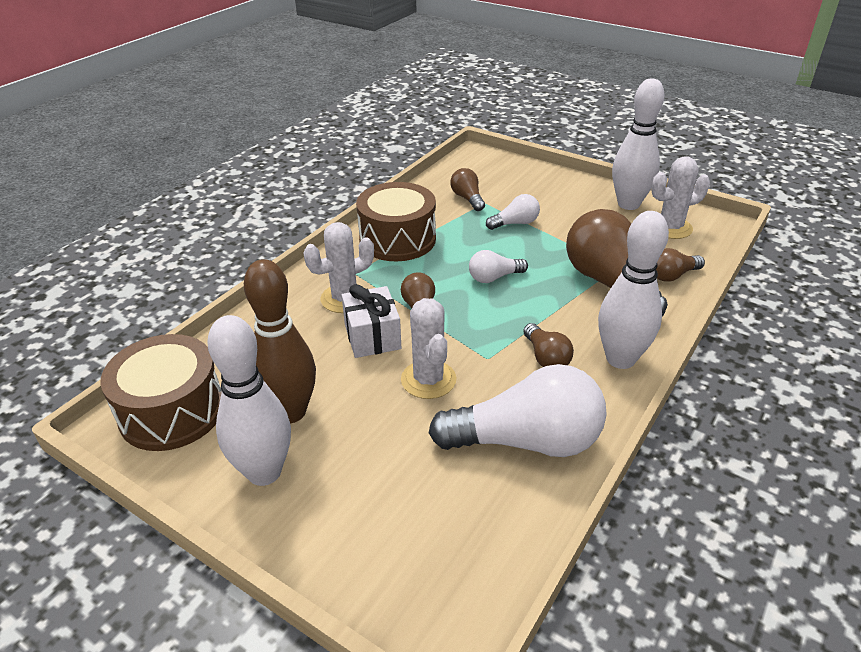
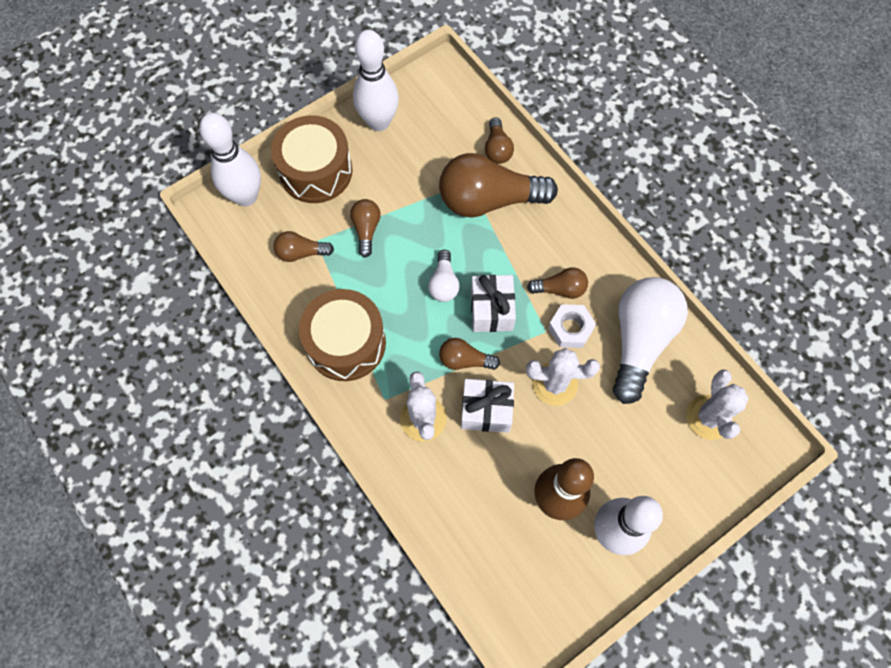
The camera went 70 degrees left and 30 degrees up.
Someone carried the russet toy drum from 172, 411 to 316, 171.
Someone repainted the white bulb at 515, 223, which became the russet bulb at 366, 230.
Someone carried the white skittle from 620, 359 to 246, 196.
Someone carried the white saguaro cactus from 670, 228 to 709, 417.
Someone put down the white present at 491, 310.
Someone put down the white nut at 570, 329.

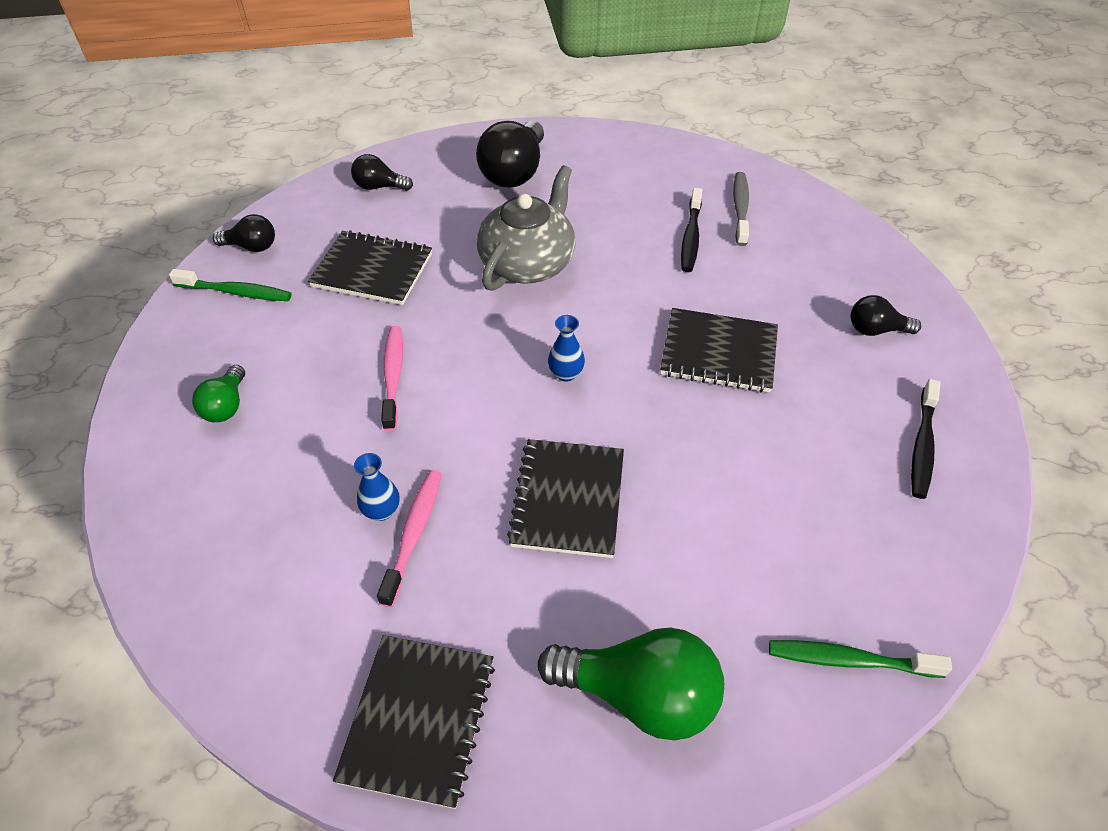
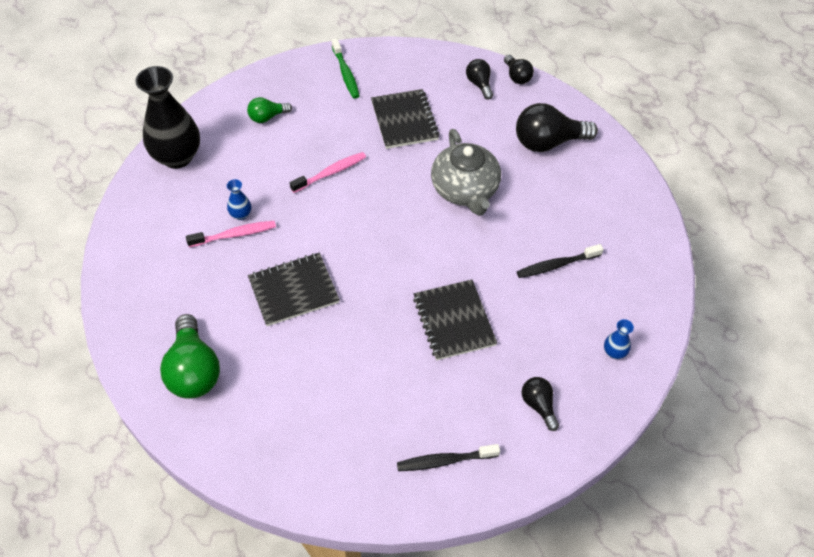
The camera went 60 degrees right and 5 degrees up.
Someone carried the ebony bulb from 251, 247 to 517, 76.
Someone took away the ebony notepad at 418, 720.
Someone rotated the ash-grey tea pot at 528, 263 by 75 degrees clockwise.
Someone carried the blue vase from 566, 373 to 614, 352.
Someone took away the ash-grey dental brush at 740, 208.
Someone took away the emerald dental brush at 849, 660.
Someone put down the ebony vase at 177, 157.

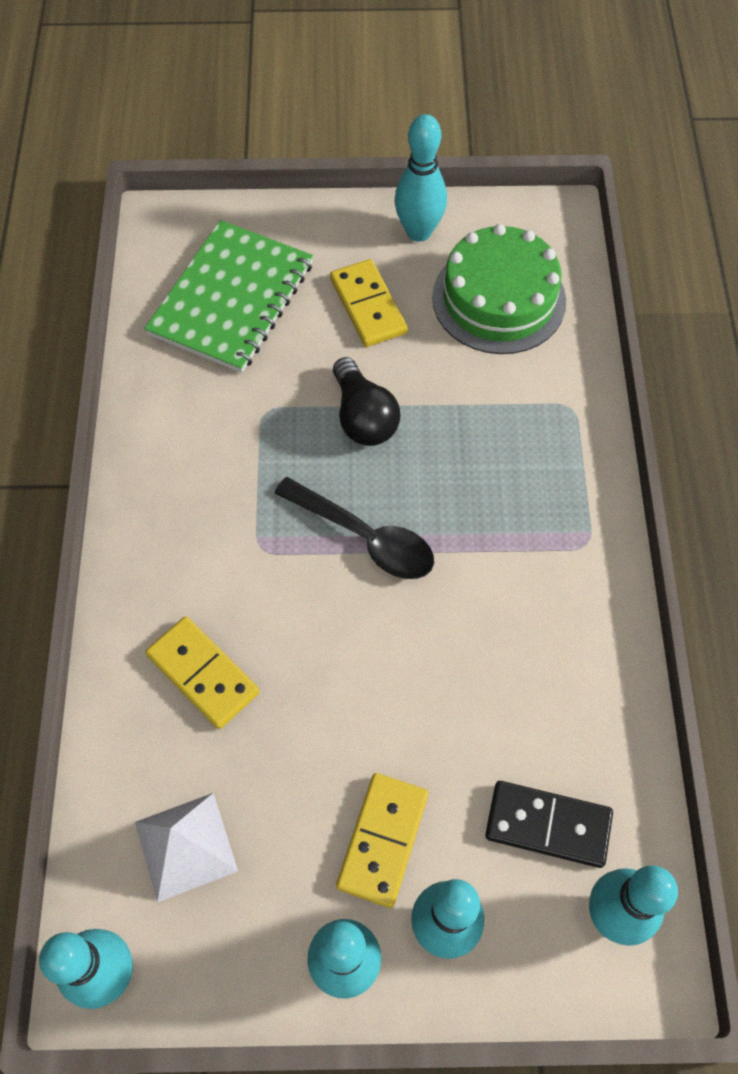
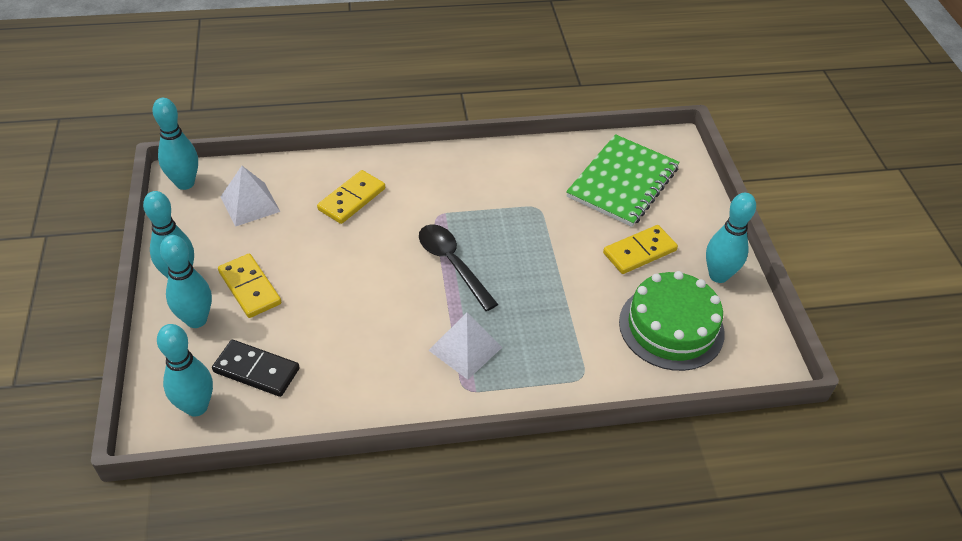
The camera went 80 degrees right and 15 degrees down.
Someone rotated the emerald notepad at 231, 299 by 75 degrees counterclockwise.
Someone rotated the ebony tablespoon at 364, 537 by 120 degrees clockwise.
Someone took away the ebony bulb at 363, 417.
Someone rotated the bright yellow domino at 382, 840 by 45 degrees clockwise.
Someone rotated the ebony domino at 548, 824 by 75 degrees counterclockwise.
Someone put down the white pyramid at 465, 348.

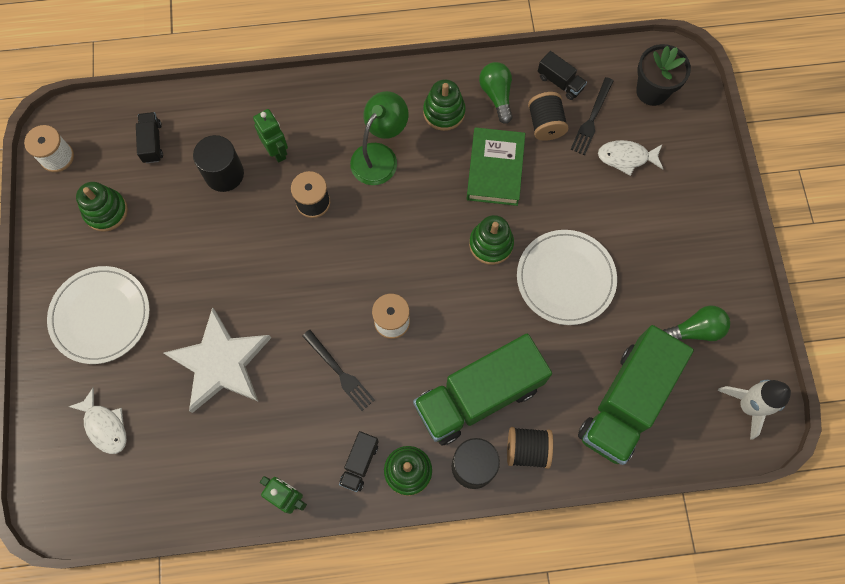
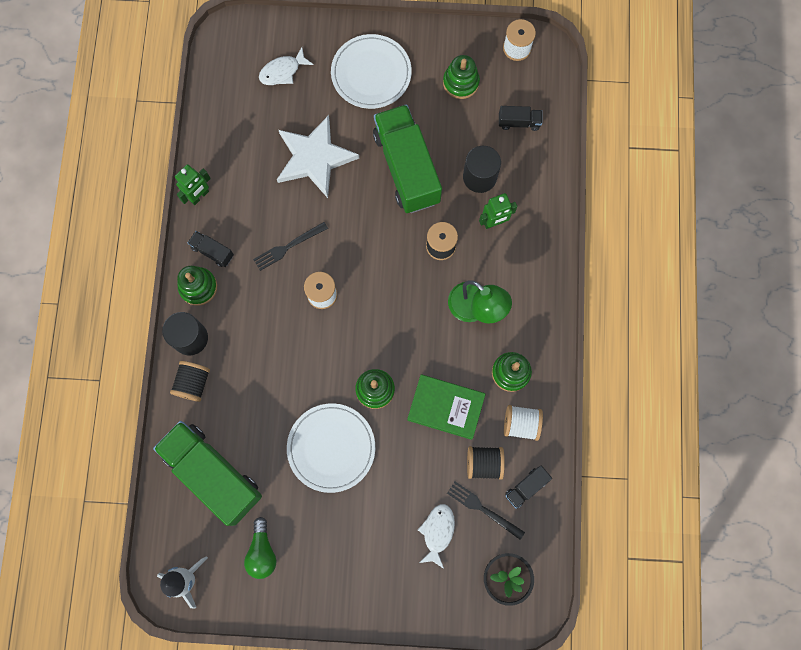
The camera went 100 degrees right and 5 degrees up.
Someone carried the emerald truck from 478, 396 to 406, 168.
Someone swapped the emerald bulb at 496, 96 for the white spool at 520, 424.

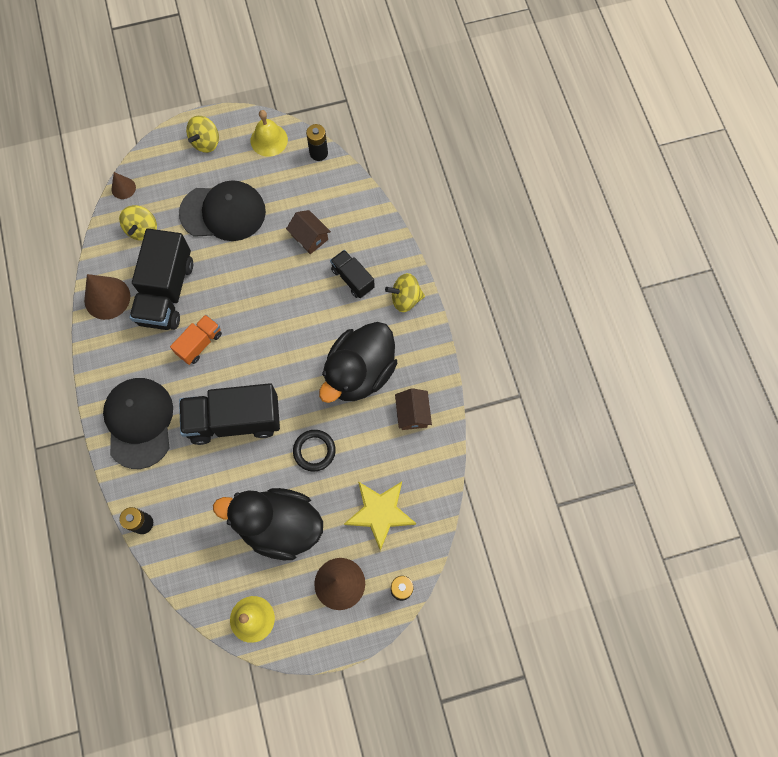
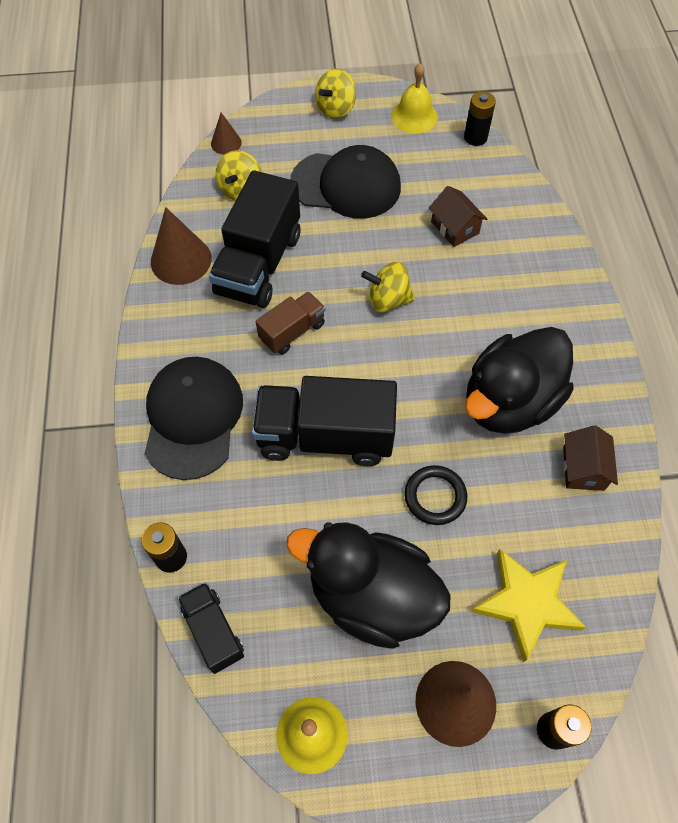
The camera went 10 degrees right and 10 degrees down.
Someone repainted the bright orange truck at 200, 344, which became the russet truck at 292, 331.
Someone carried the ebony truck from 352, 279 to 213, 631.
Someone carried the bright yellow whirligig from 405, 299 to 388, 300.

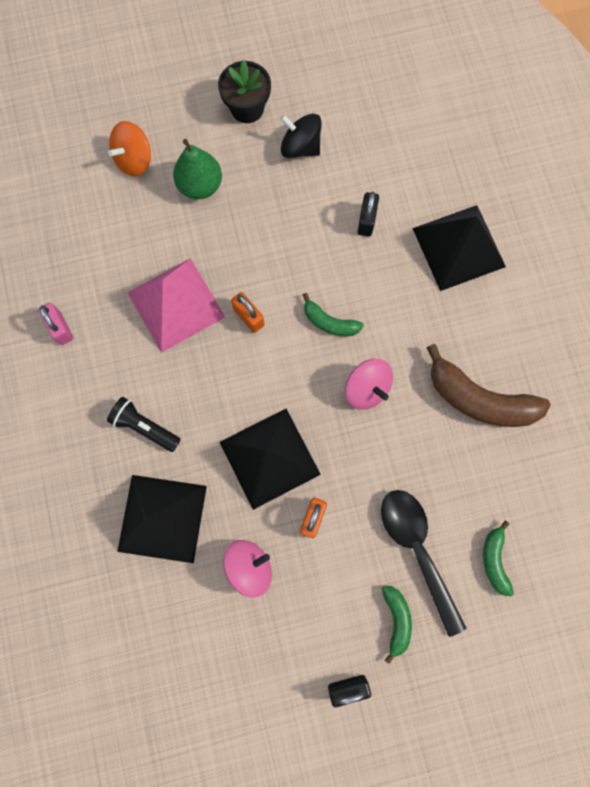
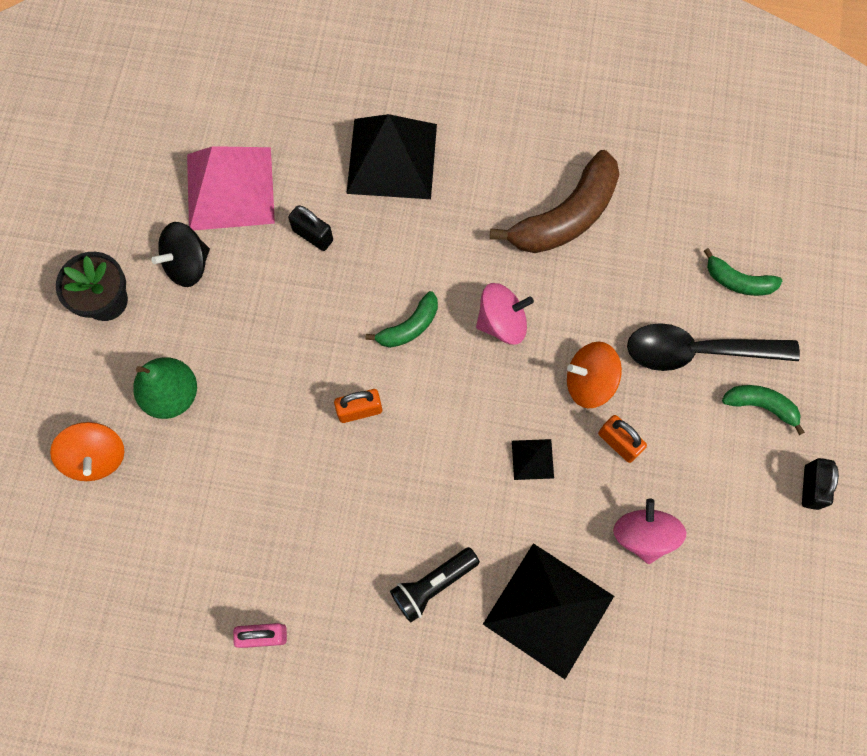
The camera went 65 degrees left and 5 degrees down.
Someone carried the pink pyramid from 176, 305 to 230, 188.
Someone scaled the ebony pyramid at 270, 458 by 0.44.
Someone put down the bright orange whirligig at 589, 382.

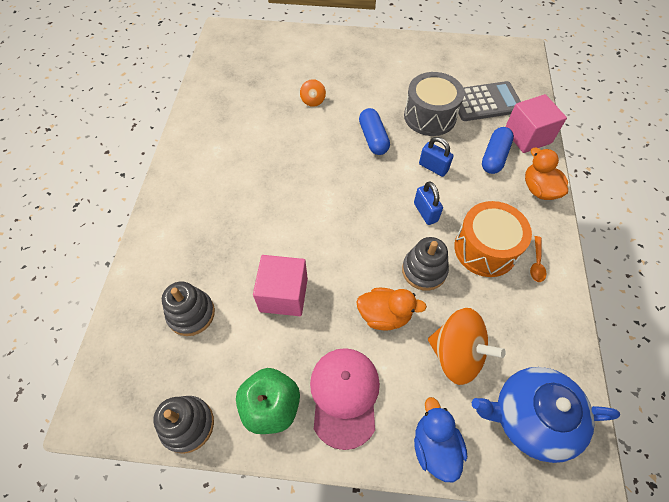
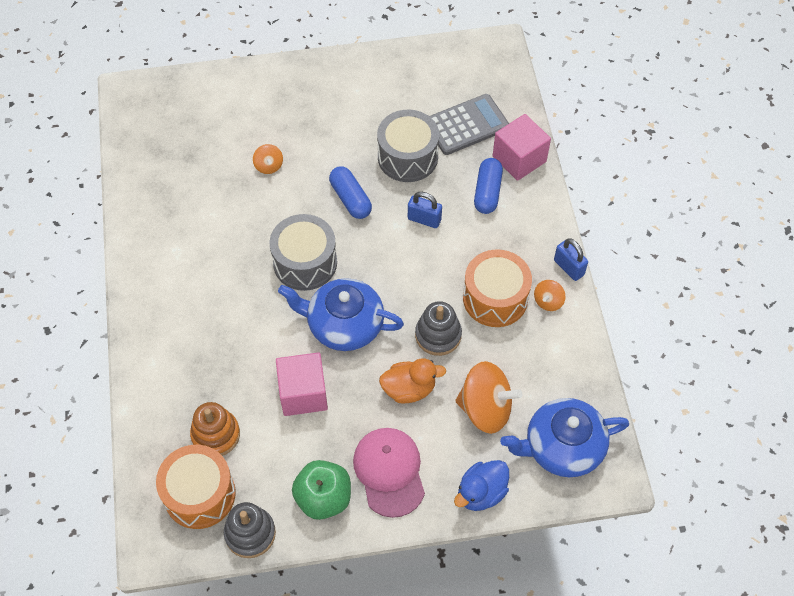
The camera went 15 degrees left and 0 degrees up.
Someone repainted the ash-grey stacking rings at 191, 314, which became the bright orange stacking rings at 216, 435.
Someone carried the blue padlock from 425, 212 to 569, 267.
Someone rotated the blue toy duck at 435, 446 by 105 degrees counterclockwise.
Someone took away the bright orange toy duck at 539, 189.
Someone swapped the bright orange tablespoon at 536, 263 for the bright orange whirligig at 548, 301.
Someone put down the bright orange toy drum at 199, 494.
Someone put down the ash-grey toy drum at 305, 262.
Someone put down the blue tea pot at 344, 325.

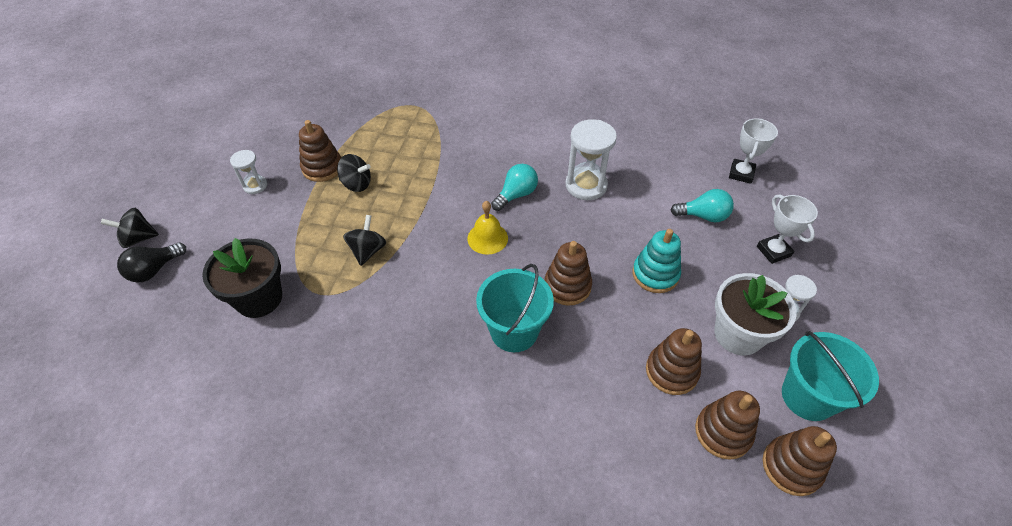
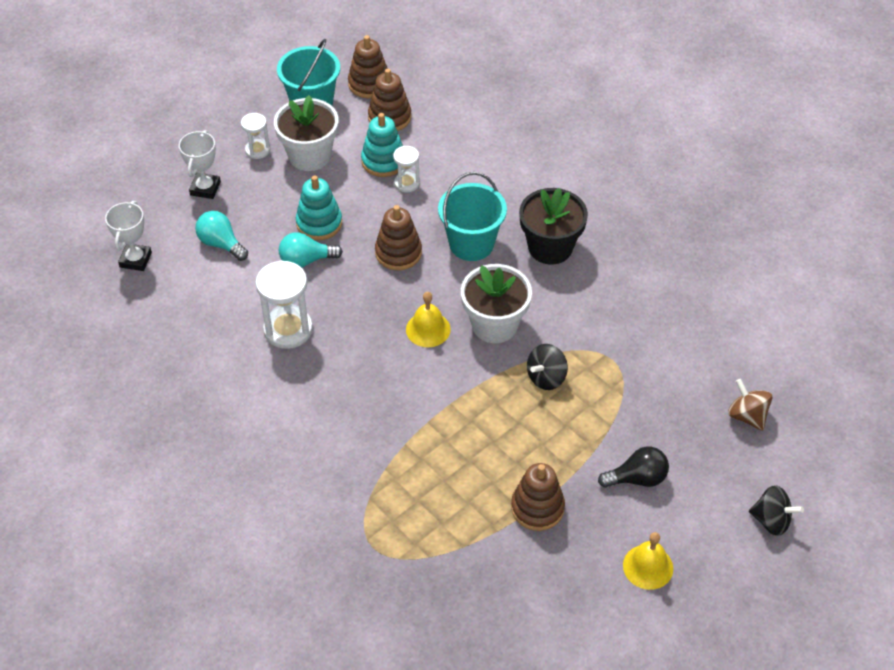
The camera went 145 degrees left and 0 degrees up.
Someone carried the ebony bulb from 154, 270 to 637, 478.
Someone carried the ebony flower pot from 259, 298 to 550, 247.
Someone carried the white sand timer from 255, 186 to 407, 183.
Someone took away the ebony whirligig at 356, 184.
Someone carried the turquoise bulb from 516, 195 to 306, 260.
Someone repainted the russet stacking rings at 671, 371, which became the turquoise stacking rings at 383, 161.
Someone rotated the white trophy at 741, 173 by 45 degrees counterclockwise.
Someone put down the white flower pot at 494, 325.
Someone put down the bright yellow hand bell at 648, 567.
Someone put down the russet whirligig at 747, 416.

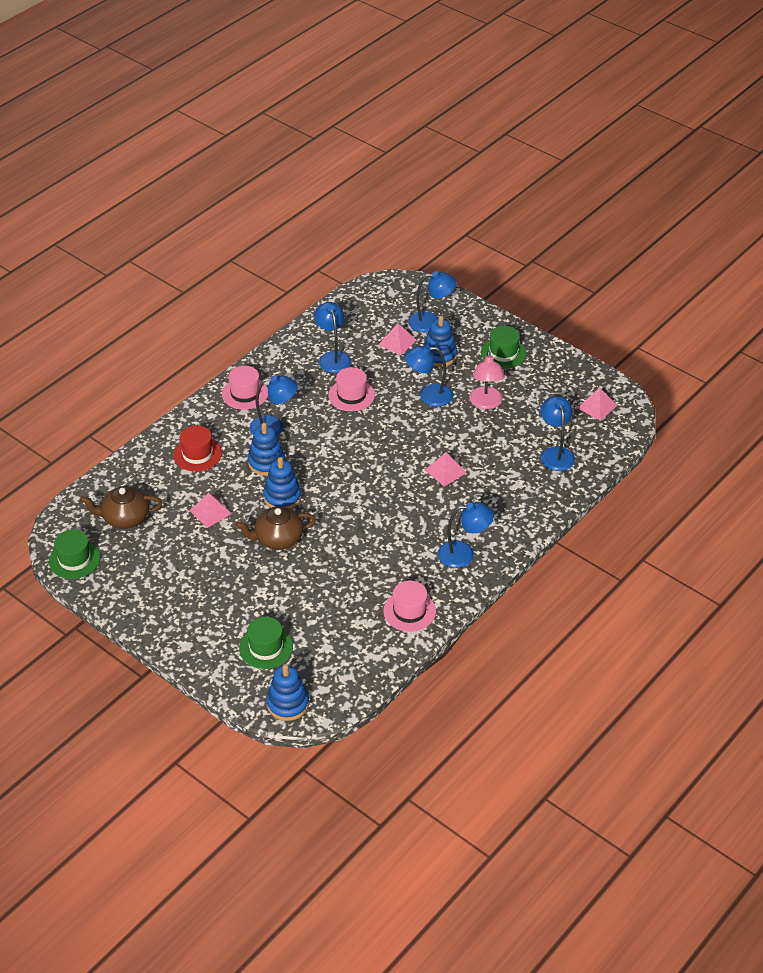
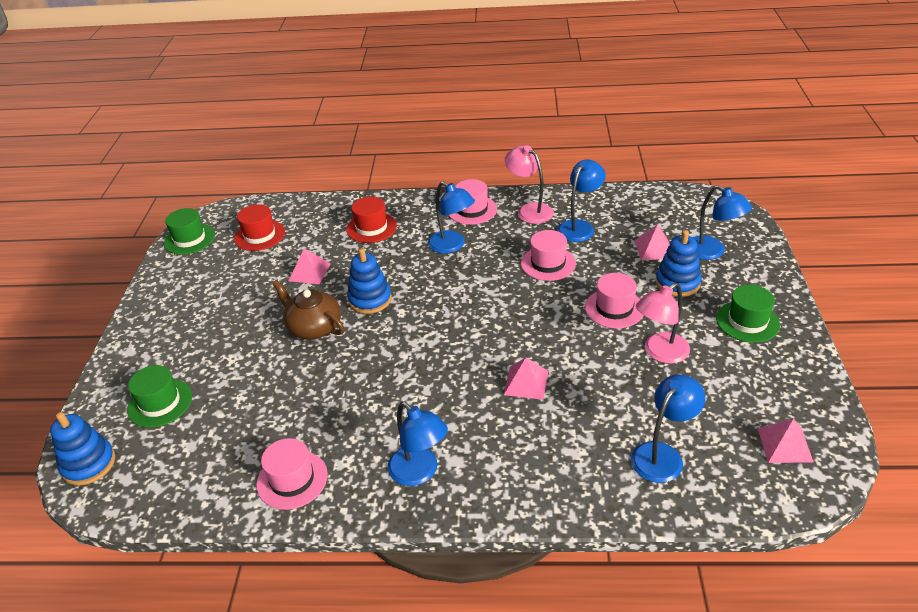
The camera went 55 degrees right and 5 degrees down.
Someone swapped the russet tea pot at 125, 518 for the red hat at 259, 235.
Someone took away the blue stacking rings at 266, 462.
Someone swapped the blue reading lamp at 428, 395 for the pink hat at 614, 308.
Someone put down the pink reading lamp at 529, 210.

